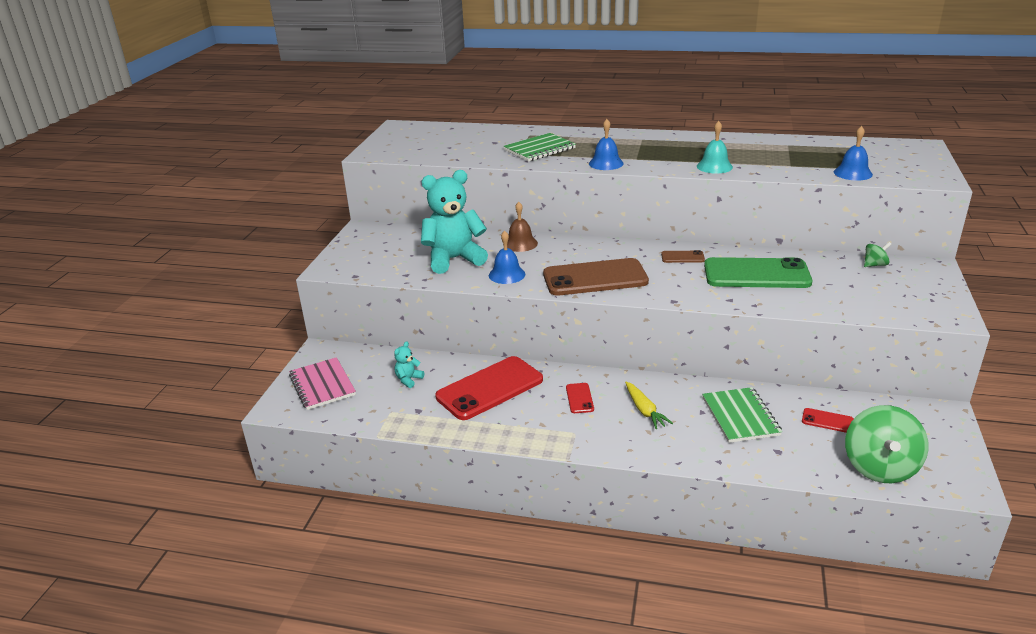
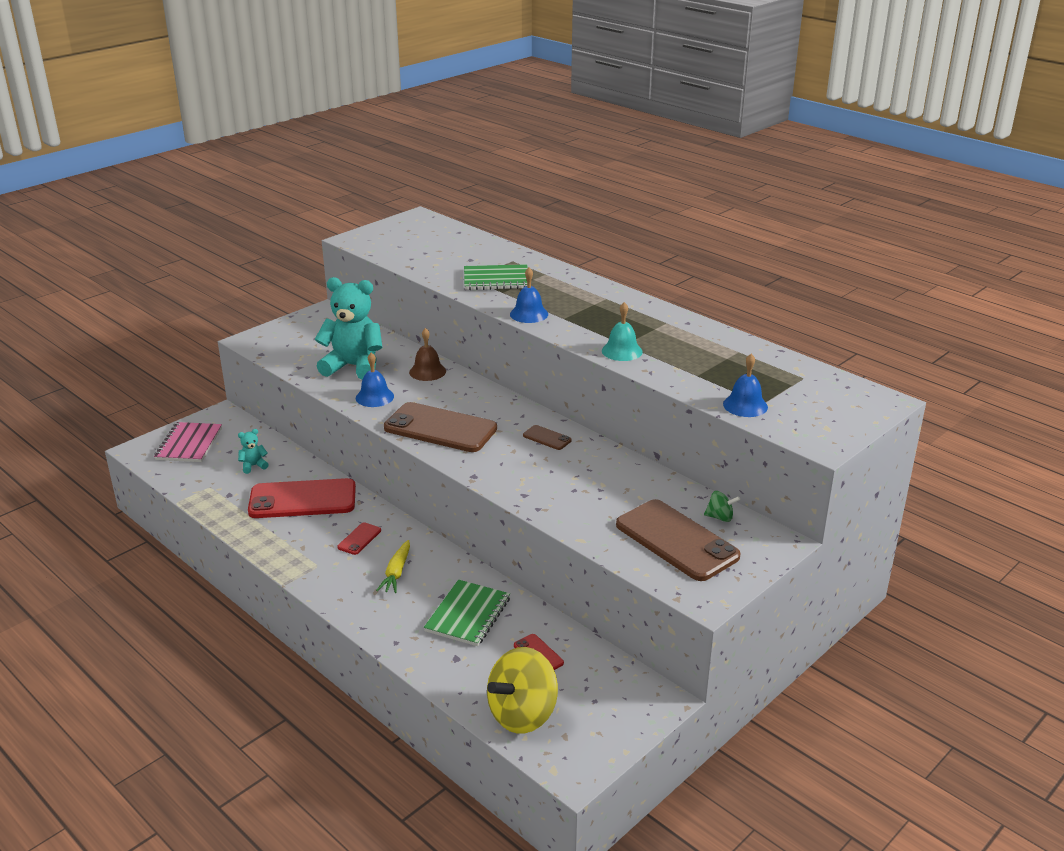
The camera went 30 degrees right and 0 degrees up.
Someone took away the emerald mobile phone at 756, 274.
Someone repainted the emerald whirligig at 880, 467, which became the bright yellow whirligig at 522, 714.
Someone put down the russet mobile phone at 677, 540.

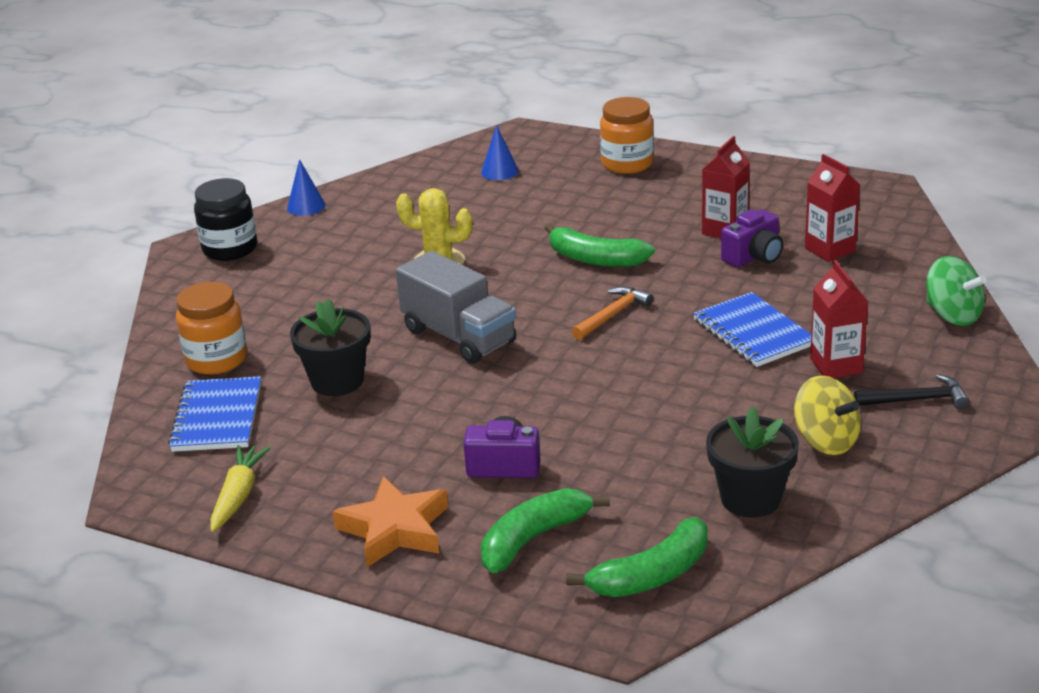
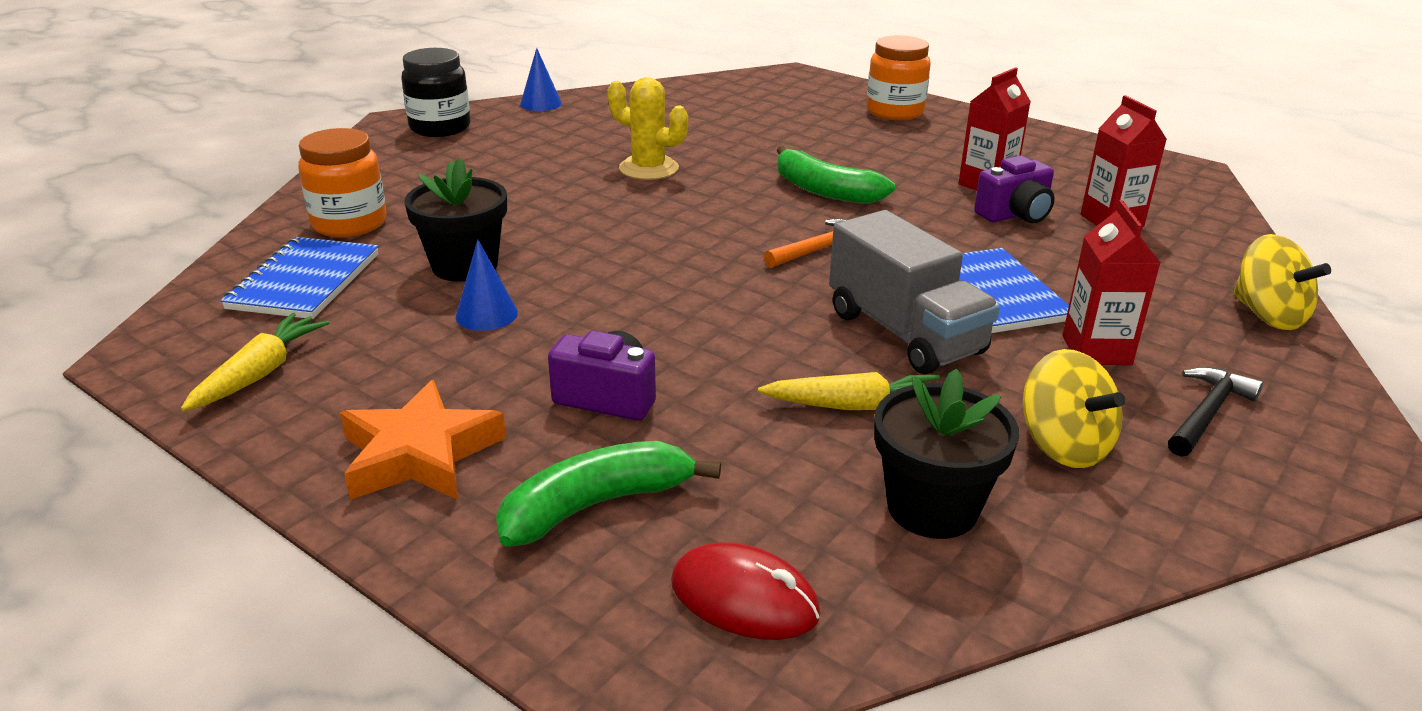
The camera went 10 degrees right and 0 degrees up.
Someone carried the ash-grey truck from 459, 336 to 904, 333.
Someone carried the blue cone from 499, 171 to 486, 314.
Someone swapped the emerald toy banana at 651, 575 for the red mouse at 744, 598.
Someone rotated the ebony claw hammer at 916, 400 by 60 degrees counterclockwise.
Someone repainted the emerald whirligig at 952, 315, which became the bright yellow whirligig at 1267, 315.
Someone put down the bright yellow carrot at 855, 406.

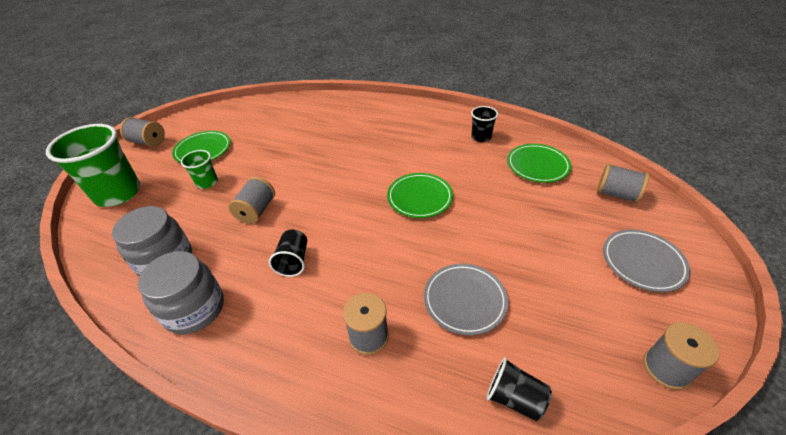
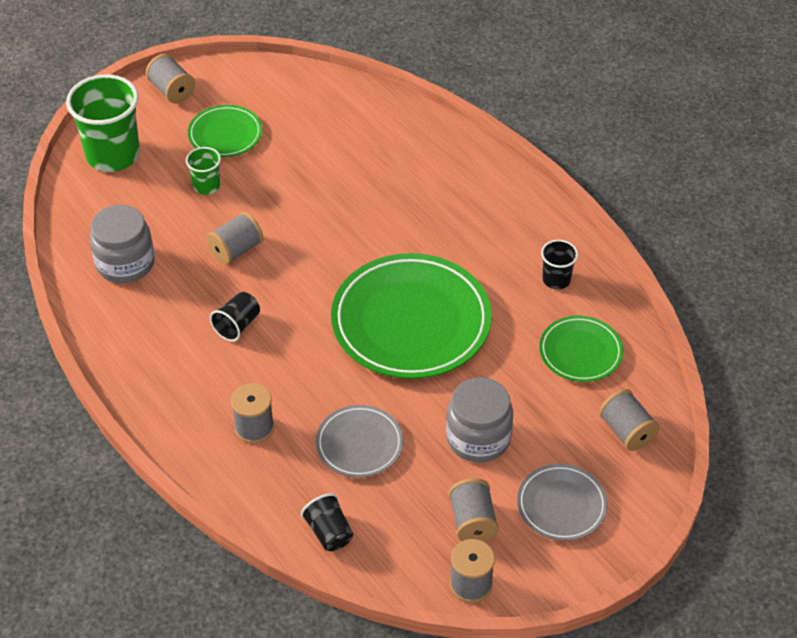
The camera went 30 degrees right and 5 degrees up.
Someone carried the ash-grey jar from 194, 309 to 478, 438.
Someone scaled the emerald plate at 419, 198 by 1.94.
Someone put down the ash-grey spool at 472, 521.

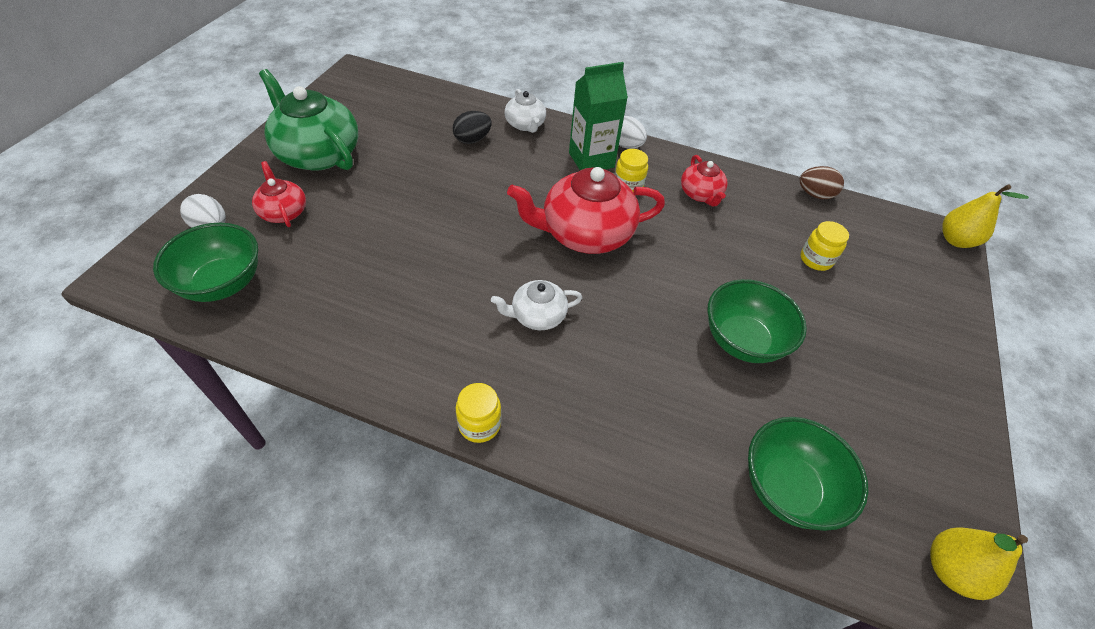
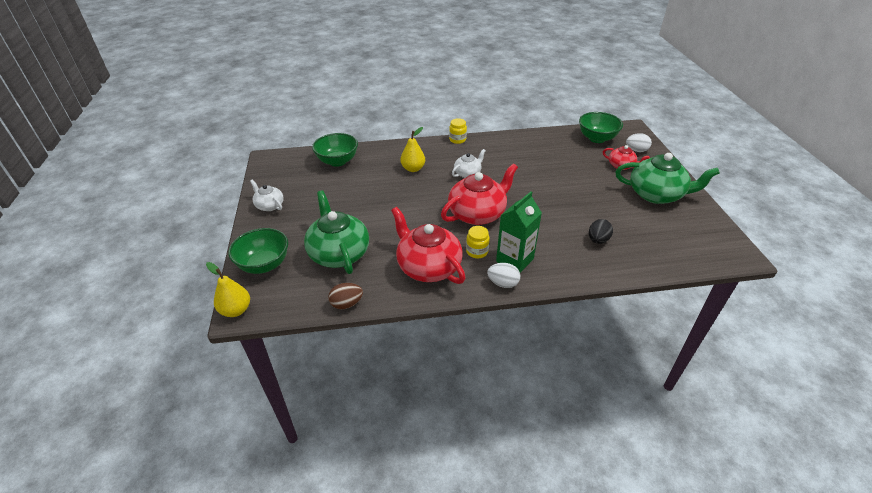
The camera went 155 degrees right and 10 degrees down.
Someone carried the white tea pot from 525, 125 to 269, 205.
Someone scaled the red tea pot at 700, 194 by 1.90.
Someone carried the emerald bowl from 742, 340 to 264, 264.
Someone swapped the bright yellow jar at 816, 259 for the emerald tea pot at 339, 253.
Someone carried the bright yellow pear from 950, 570 to 413, 169.

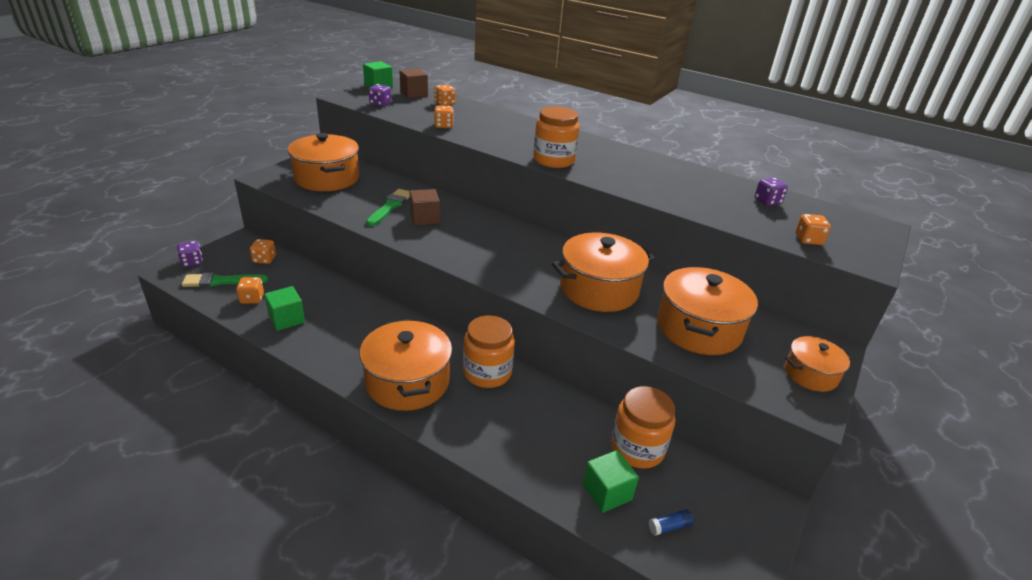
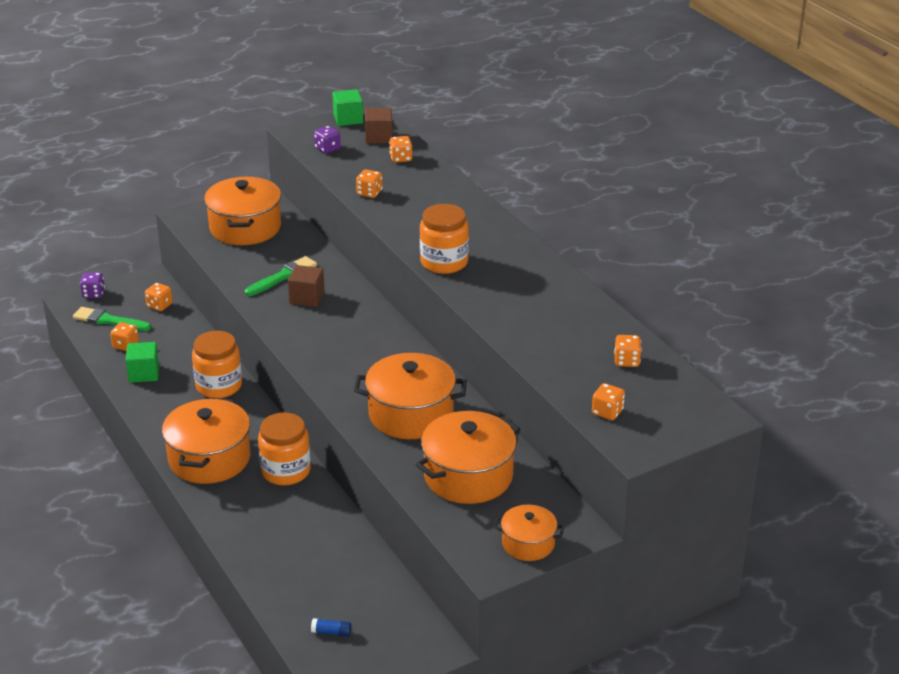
The camera went 30 degrees right and 0 degrees up.
Someone took away the emerald cube at 607, 492.
Someone carried the bright orange jar from 637, 448 to 219, 386.
Someone repainted the violet die at 767, 201, which became the bright orange die at 626, 361.

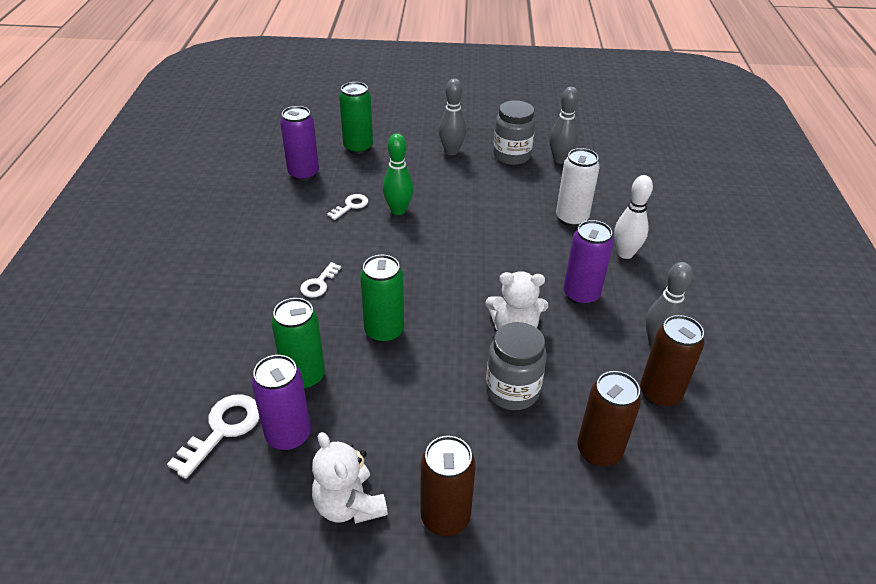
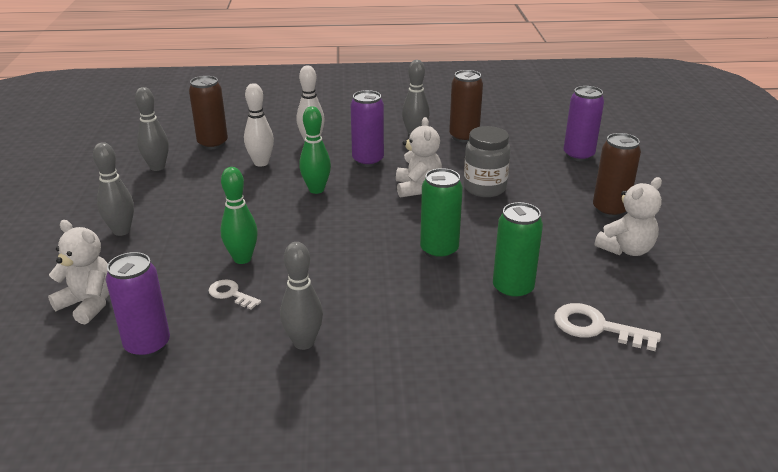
The camera went 95 degrees left and 10 degrees down.
Someone carried the violet soda can from 288, 435 to 578, 155.
Someone took away the white latchkey at 319, 283.
Someone swapped the emerald soda can at 358, 147 for the white stuffed bear at 89, 304.
Someone took away the ash-grey jar at 512, 156.
Someone swapped the white soda can at 571, 218 for the white skittle at 261, 163.
Someone carried the russet soda can from 599, 451 to 213, 144.
Someone put down the ash-grey skittle at 303, 342.
Someone put down the emerald skittle at 316, 189.

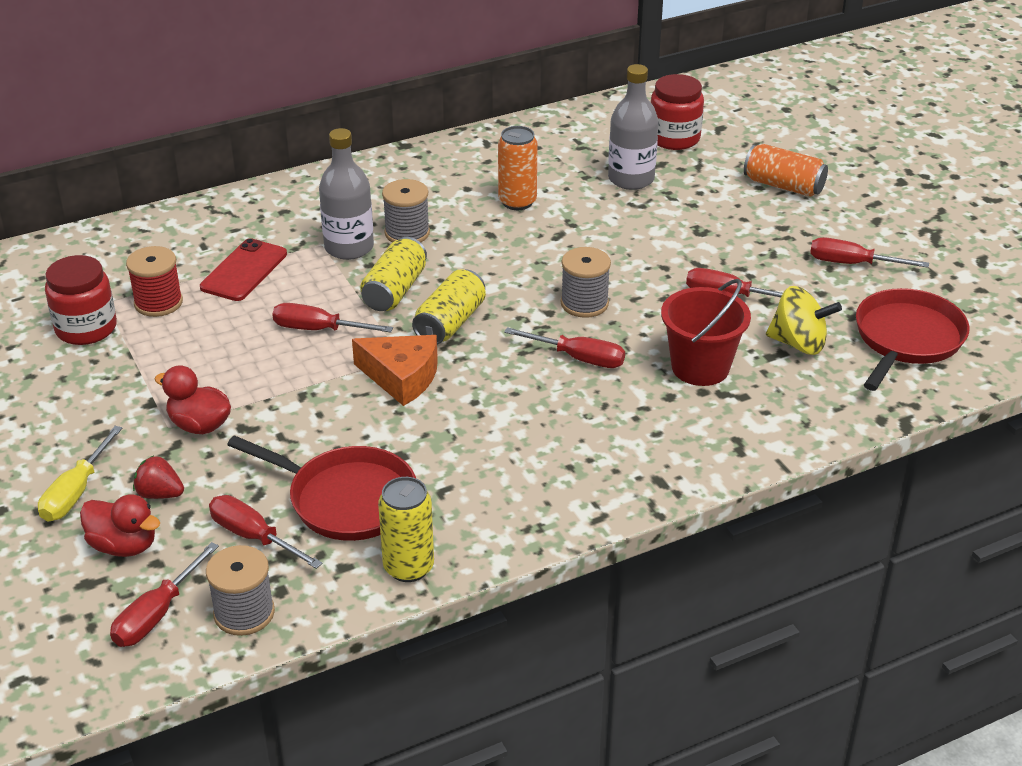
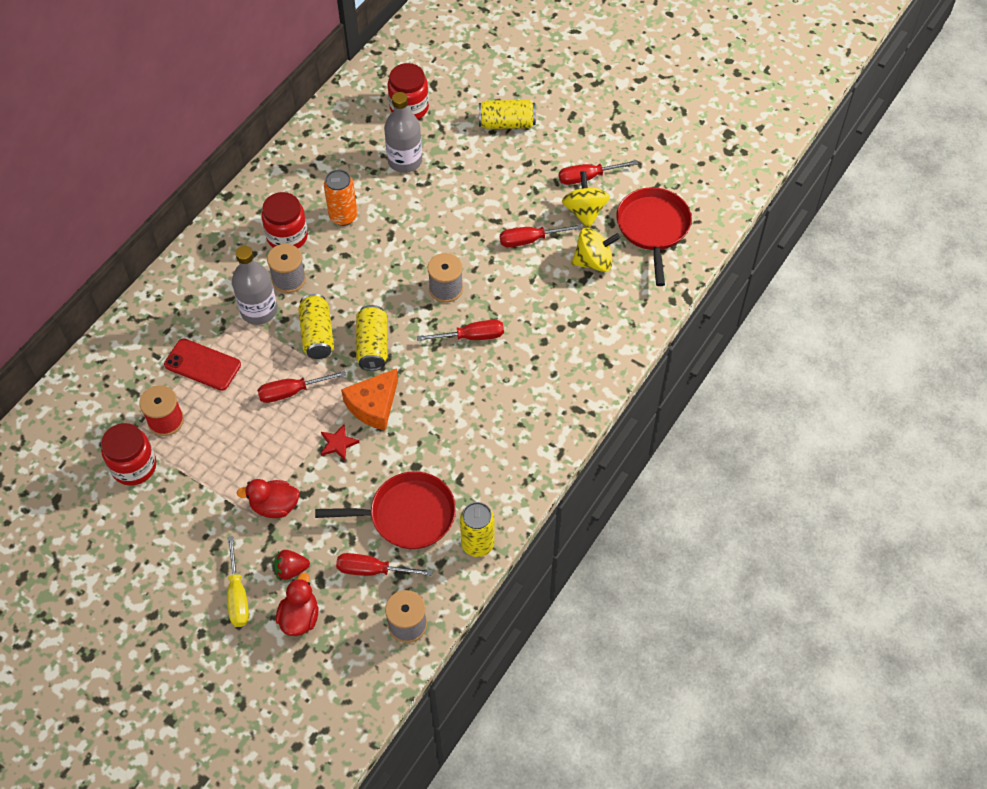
The camera went 30 degrees left and 20 degrees up.
Someone rotated the red toy duck at 124, 546 by 75 degrees counterclockwise.
Someone took away the red flat screwdriver at 157, 614.
Someone rotated the red mobile phone at 244, 271 by 60 degrees counterclockwise.
Someone rotated the bright orange cheese wedge at 401, 377 by 135 degrees clockwise.
Someone took away the red sand bucket at 700, 367.
Someone repainted the bright orange soda can at 783, 186, which became the bright yellow soda can at 507, 123.
Someone put down the red jar at 287, 236.
Someone put down the red star at 338, 443.
Someone put down the bright yellow whirligig at 584, 212.

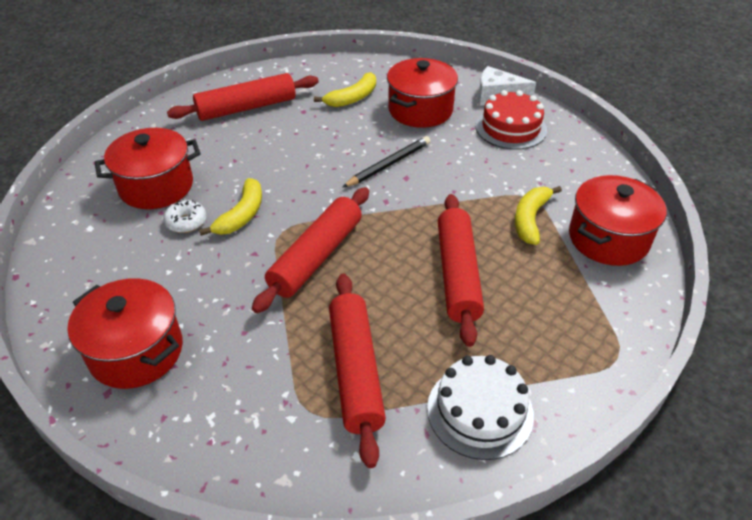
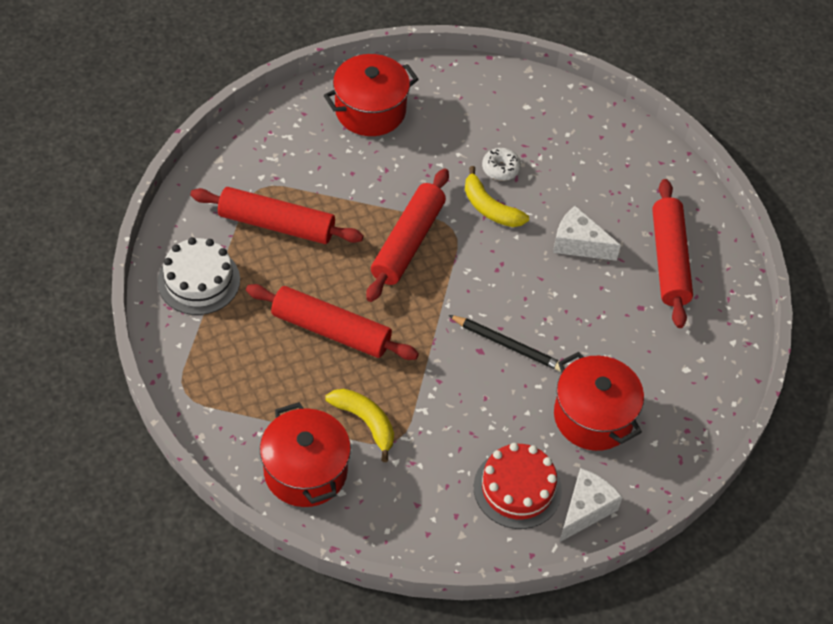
The camera went 110 degrees right and 10 degrees up.
Someone took away the red pot at 156, 186.
Someone rotated the red pastry roller at 316, 257 by 60 degrees clockwise.
Someone took away the bright yellow toy banana at 352, 98.
Someone rotated the ebony pencil at 389, 164 by 45 degrees counterclockwise.
Someone put down the white cheese wedge at 578, 244.

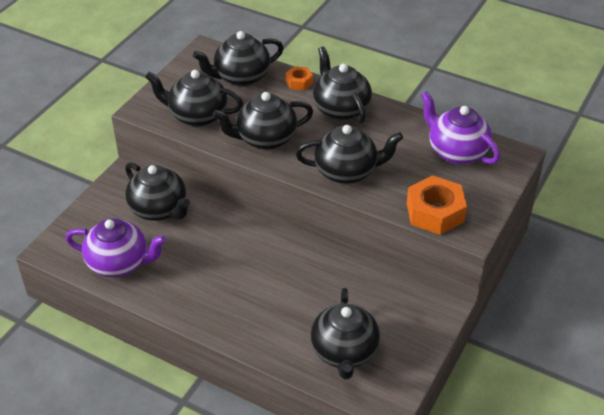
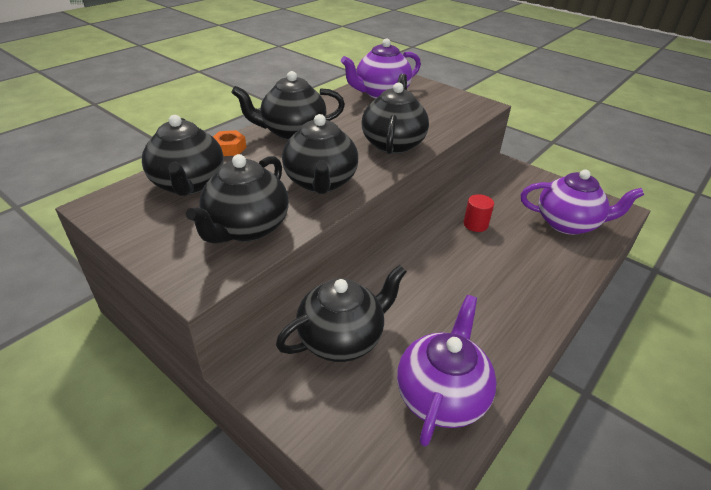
The camera went 80 degrees left and 5 degrees down.
Someone repainted the ebony tea pot at 344, 352, which became the violet tea pot at 568, 223.
Someone took away the bright orange nut at 435, 212.
Someone put down the red cylinder at 475, 224.

